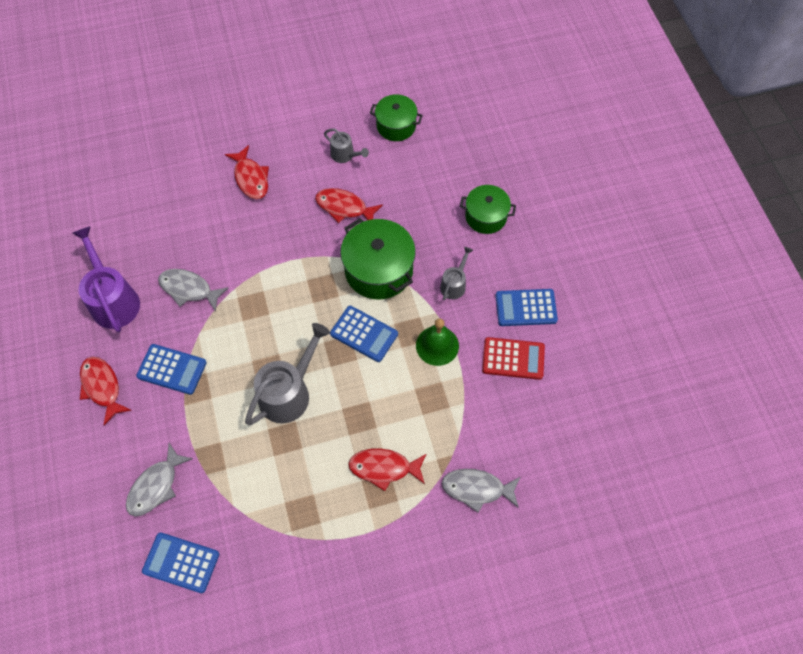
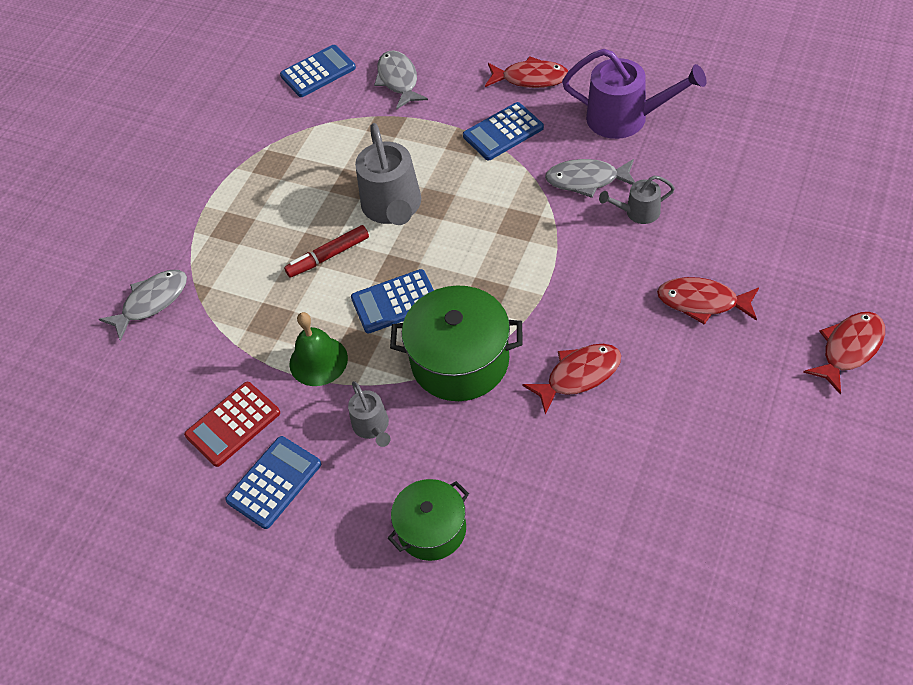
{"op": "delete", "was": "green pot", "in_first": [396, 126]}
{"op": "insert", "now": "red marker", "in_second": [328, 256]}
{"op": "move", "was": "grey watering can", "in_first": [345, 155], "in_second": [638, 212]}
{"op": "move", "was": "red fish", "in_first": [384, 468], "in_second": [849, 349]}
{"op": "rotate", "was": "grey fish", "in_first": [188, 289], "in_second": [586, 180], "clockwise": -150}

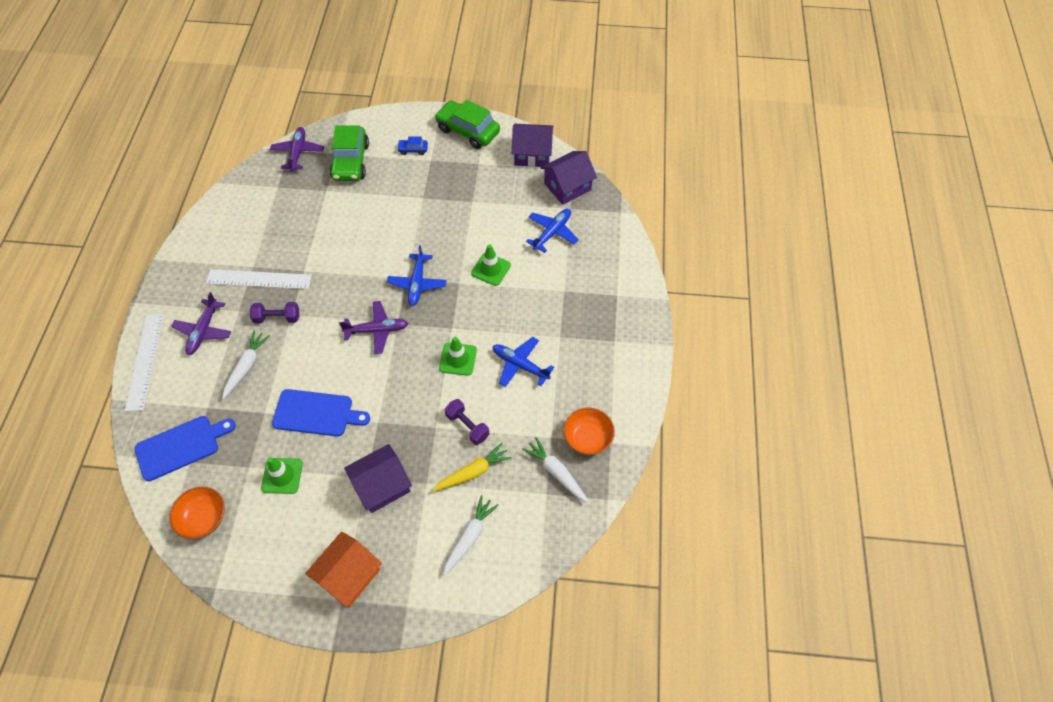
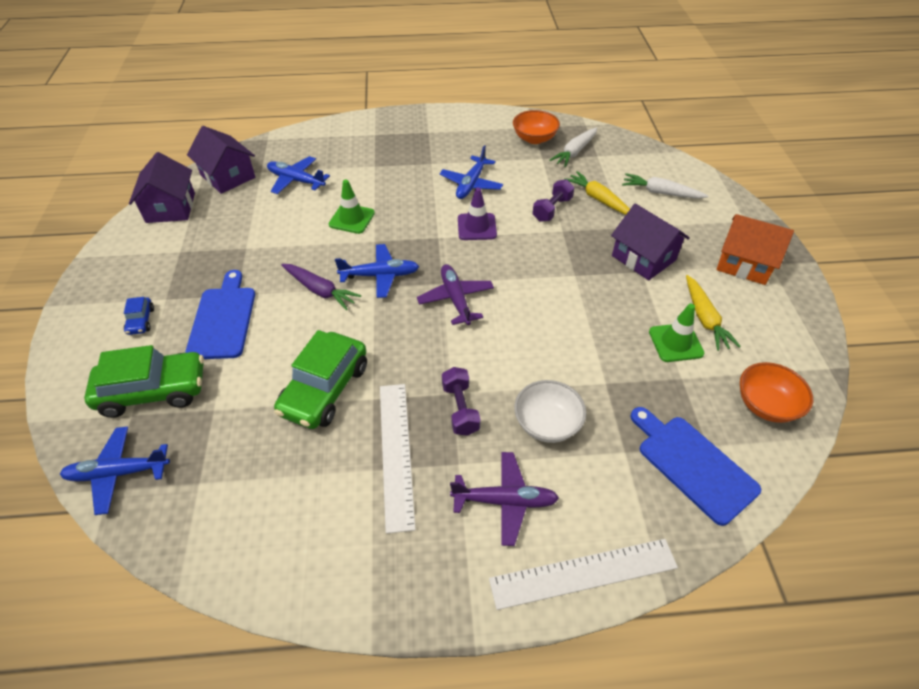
{"op": "insert", "now": "purple carrot", "in_second": [320, 290]}
{"op": "insert", "now": "yellow carrot", "in_second": [704, 318]}
{"op": "move", "was": "blue cutting board", "in_first": [316, 413], "in_second": [223, 319]}
{"op": "move", "was": "green car", "in_first": [468, 131], "in_second": [325, 389]}
{"op": "replace", "was": "white carrot", "now": "white bowl", "in_first": [246, 366], "in_second": [547, 423]}
{"op": "recolor", "was": "purple plane", "now": "blue plane", "in_first": [298, 152], "in_second": [118, 473]}
{"op": "recolor", "was": "green traffic cone", "now": "purple traffic cone", "in_first": [458, 359], "in_second": [477, 227]}

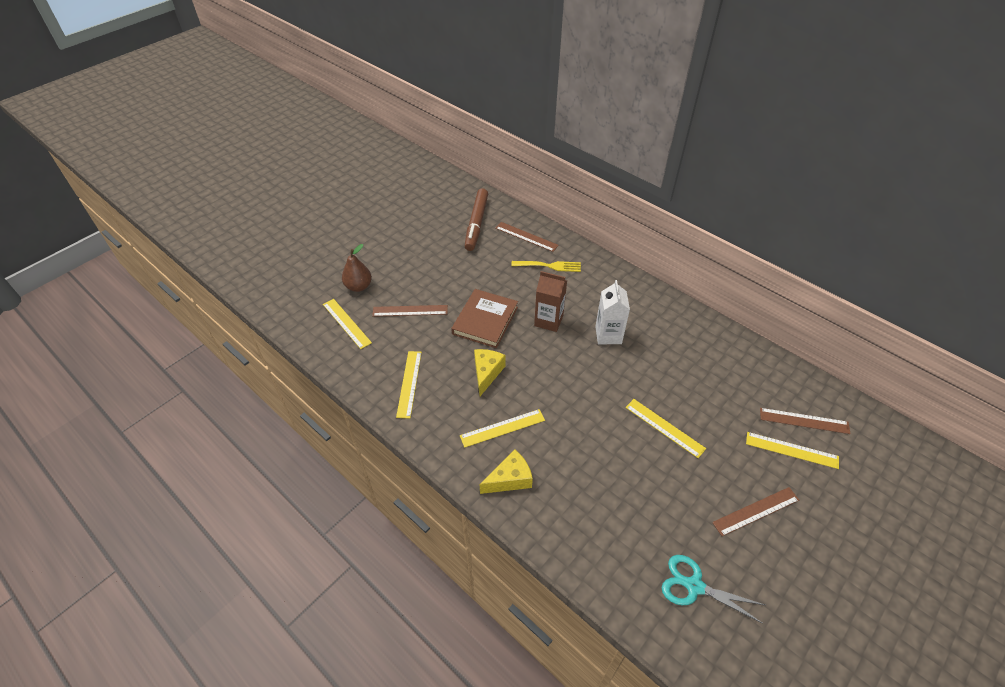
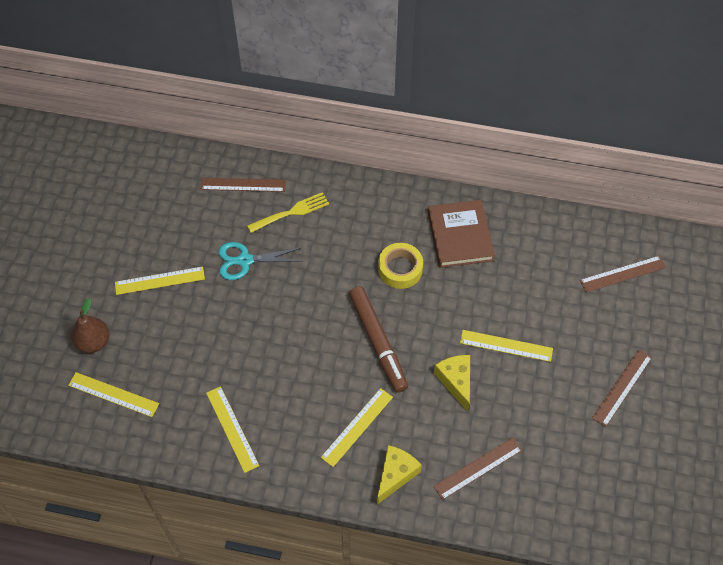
{"op": "delete", "was": "brown carton", "in_first": [548, 321]}
{"op": "move", "was": "brown ruler", "in_first": [410, 311], "in_second": [478, 468]}
{"op": "move", "was": "brown book", "in_first": [485, 320], "in_second": [459, 236]}
{"op": "move", "was": "brown marker", "in_first": [476, 223], "in_second": [378, 342]}
{"op": "move", "was": "yellow cheese", "in_first": [486, 373], "in_second": [456, 381]}
{"op": "move", "was": "turquoise scissors", "in_first": [694, 586], "in_second": [245, 261]}
{"op": "move", "was": "yellow ruler", "in_first": [791, 450], "in_second": [160, 280]}
{"op": "replace", "was": "white carton", "now": "yellow tape", "in_first": [608, 335], "in_second": [400, 269]}

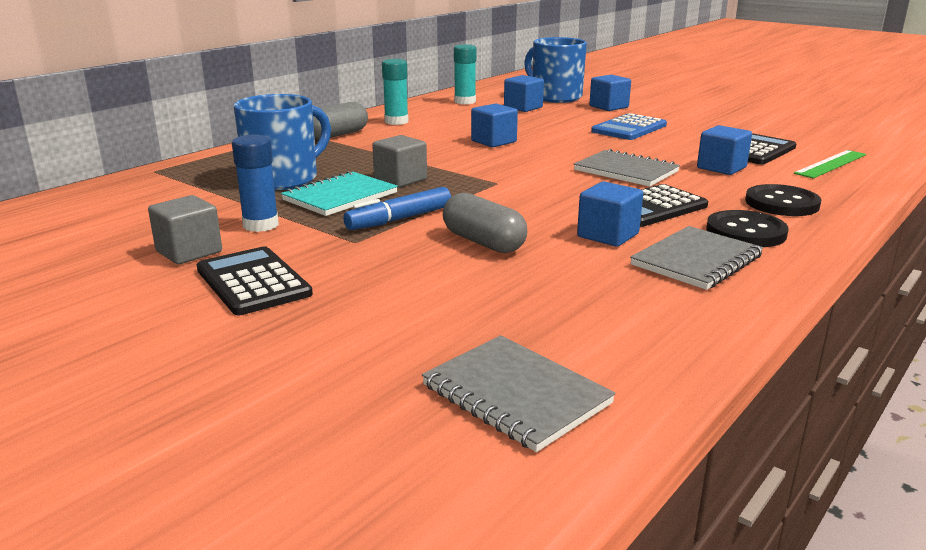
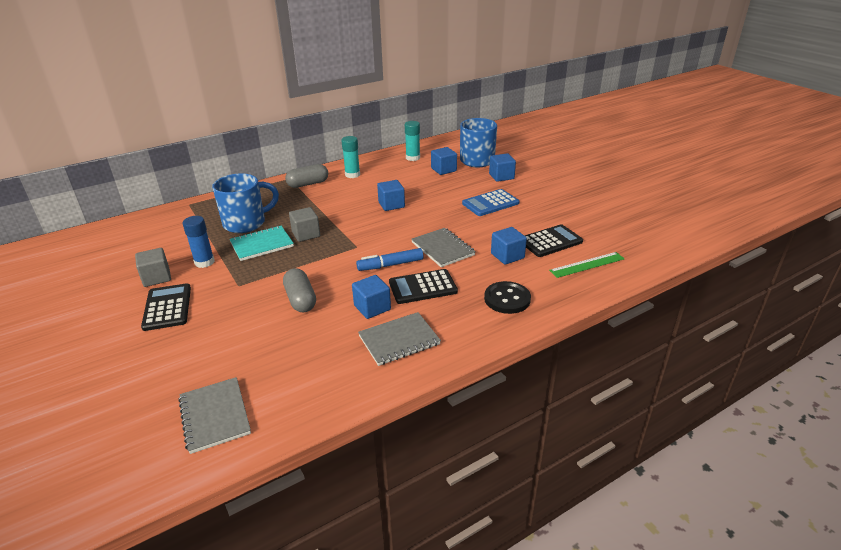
{"op": "delete", "was": "black button", "in_first": [745, 232]}
{"op": "move", "was": "blue marker", "in_first": [399, 219], "in_second": [390, 265]}

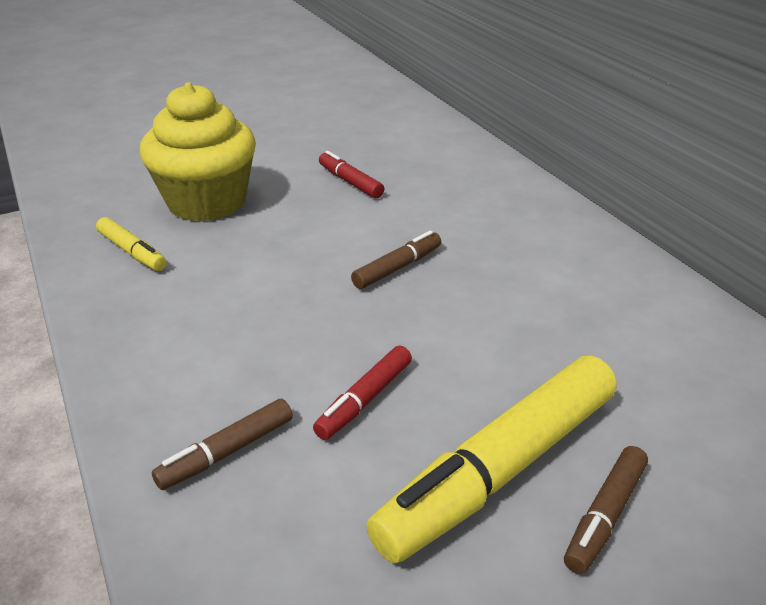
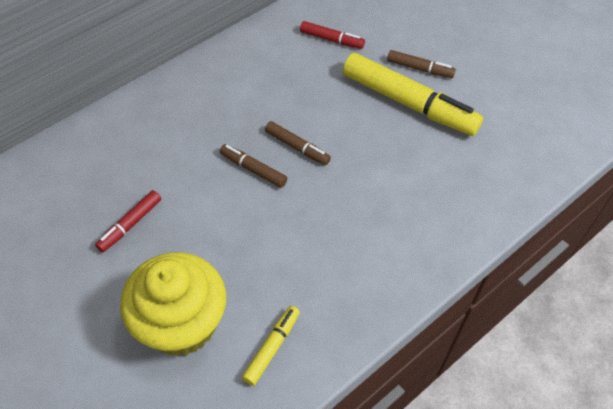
{"op": "move", "was": "brown marker", "in_first": [226, 452], "in_second": [297, 147]}
{"op": "move", "was": "red marker", "in_first": [364, 400], "in_second": [331, 40]}

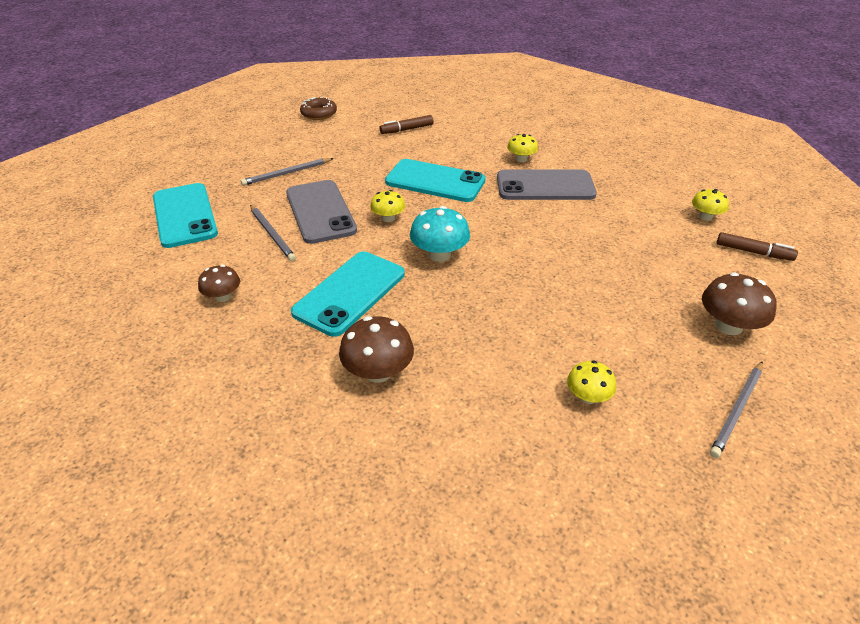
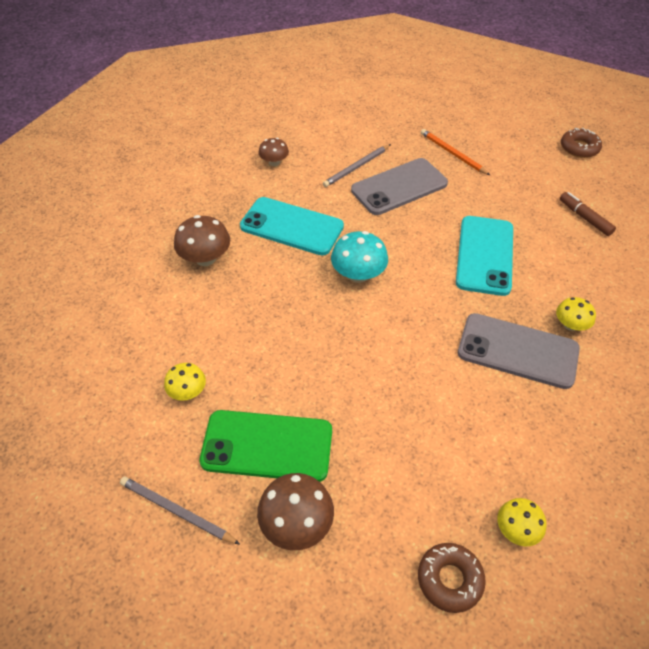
{"op": "delete", "was": "turquoise phone", "in_first": [184, 215]}
{"op": "delete", "was": "yellow mushroom", "in_first": [388, 218]}
{"op": "insert", "now": "green phone", "in_second": [267, 445]}
{"op": "replace", "was": "brown marker", "now": "brown donut", "in_first": [753, 252], "in_second": [449, 579]}
{"op": "recolor", "was": "grey pencil", "now": "orange pencil", "in_first": [287, 173], "in_second": [452, 153]}
{"op": "rotate", "was": "grey phone", "in_first": [545, 186], "in_second": [517, 351], "clockwise": -60}

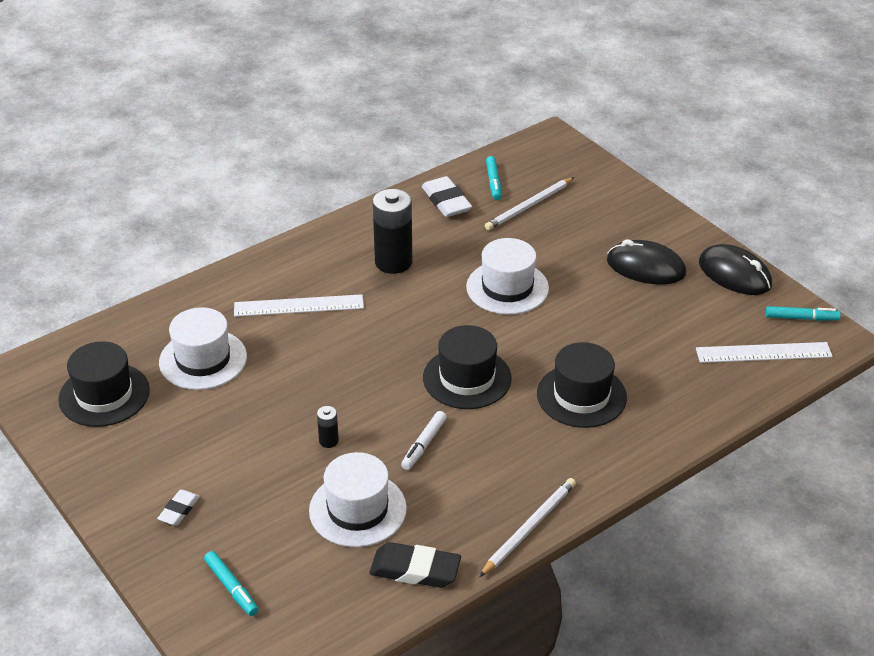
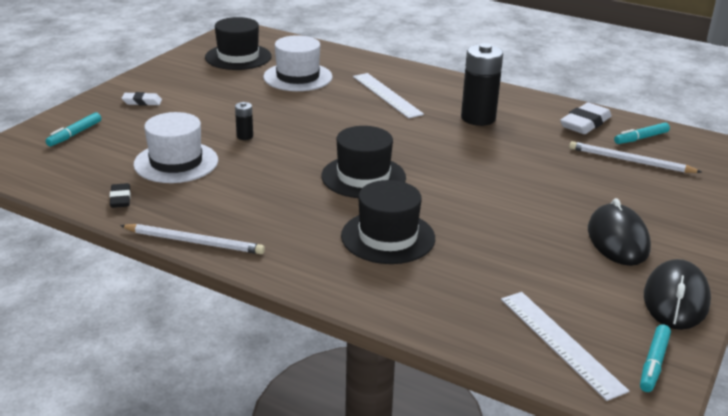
{"op": "delete", "was": "white marker", "in_first": [424, 444]}
{"op": "delete", "was": "white hat", "in_first": [507, 287]}
{"op": "rotate", "was": "turquoise marker", "in_first": [801, 318], "in_second": [654, 363], "clockwise": 45}
{"op": "resize", "was": "black eraser", "in_first": [415, 570], "in_second": [120, 199], "ratio": 0.59}

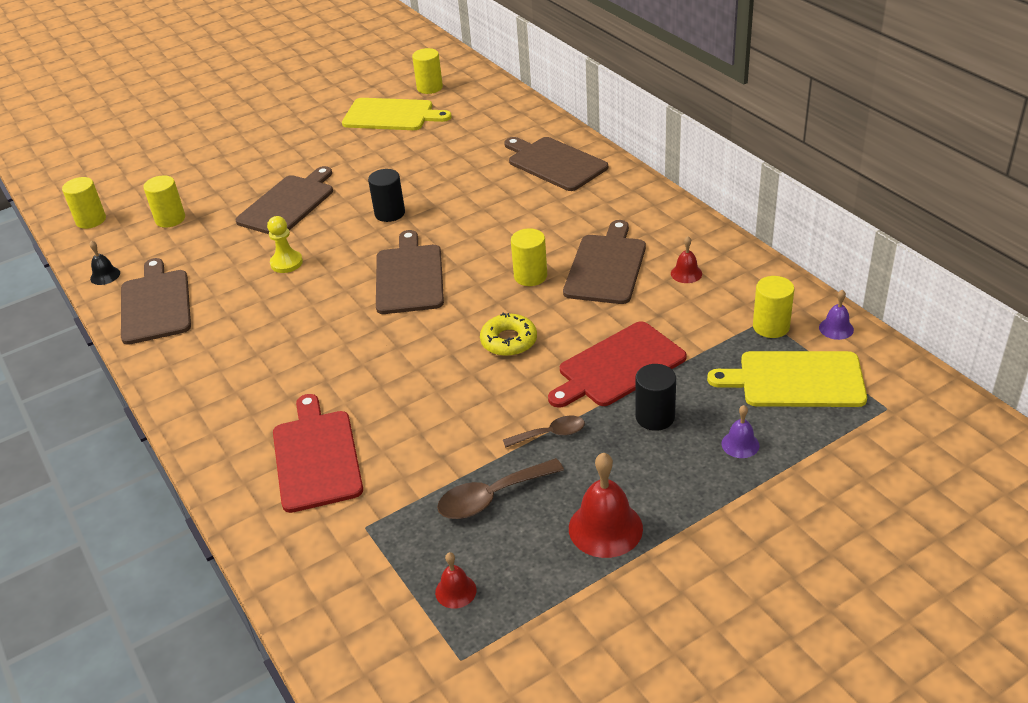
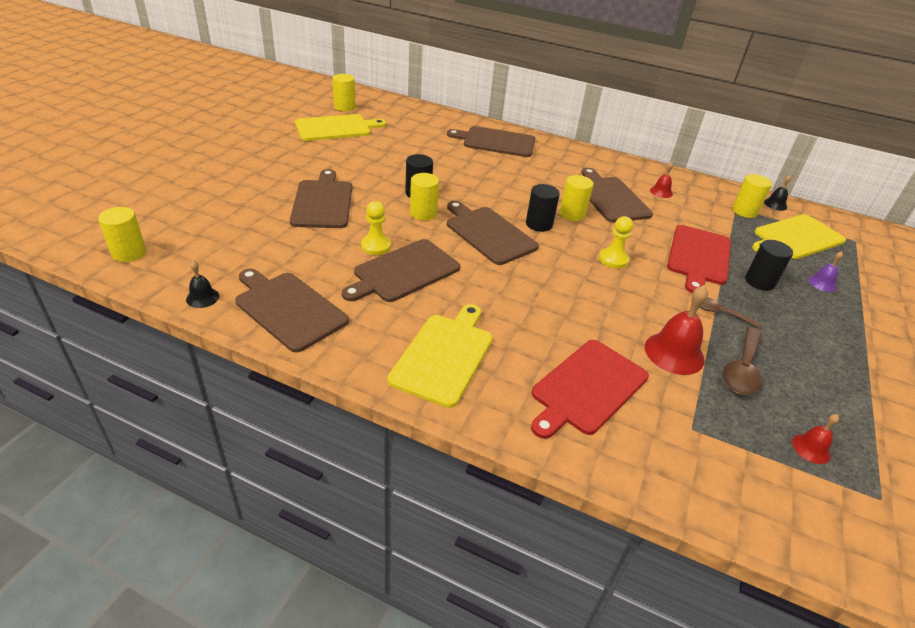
{"op": "insert", "now": "brown cutting board", "in_second": [404, 272]}
{"op": "insert", "now": "yellow cutting board", "in_second": [444, 355]}
{"op": "insert", "now": "black cylinder", "in_second": [539, 224]}
{"op": "move", "was": "yellow cylinder", "in_first": [170, 219], "in_second": [423, 213]}
{"op": "move", "was": "red bell", "in_first": [605, 528], "in_second": [674, 353]}
{"op": "replace", "was": "yellow donut", "now": "yellow pawn", "in_first": [509, 341], "in_second": [613, 259]}
{"op": "recolor", "was": "purple bell", "now": "black bell", "in_first": [836, 328], "in_second": [775, 204]}
{"op": "rotate", "was": "red cutting board", "in_first": [316, 457], "in_second": [587, 388], "clockwise": -90}
{"op": "rotate", "was": "brown spoon", "in_first": [550, 434], "in_second": [719, 312], "clockwise": -105}

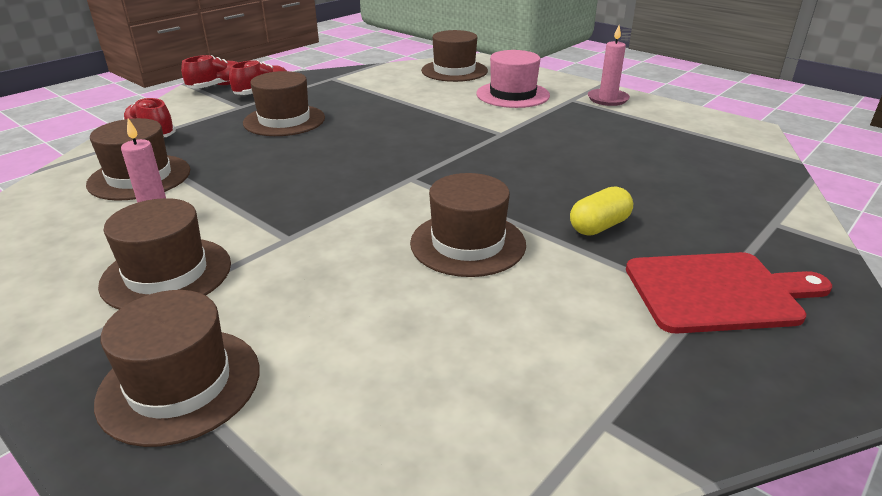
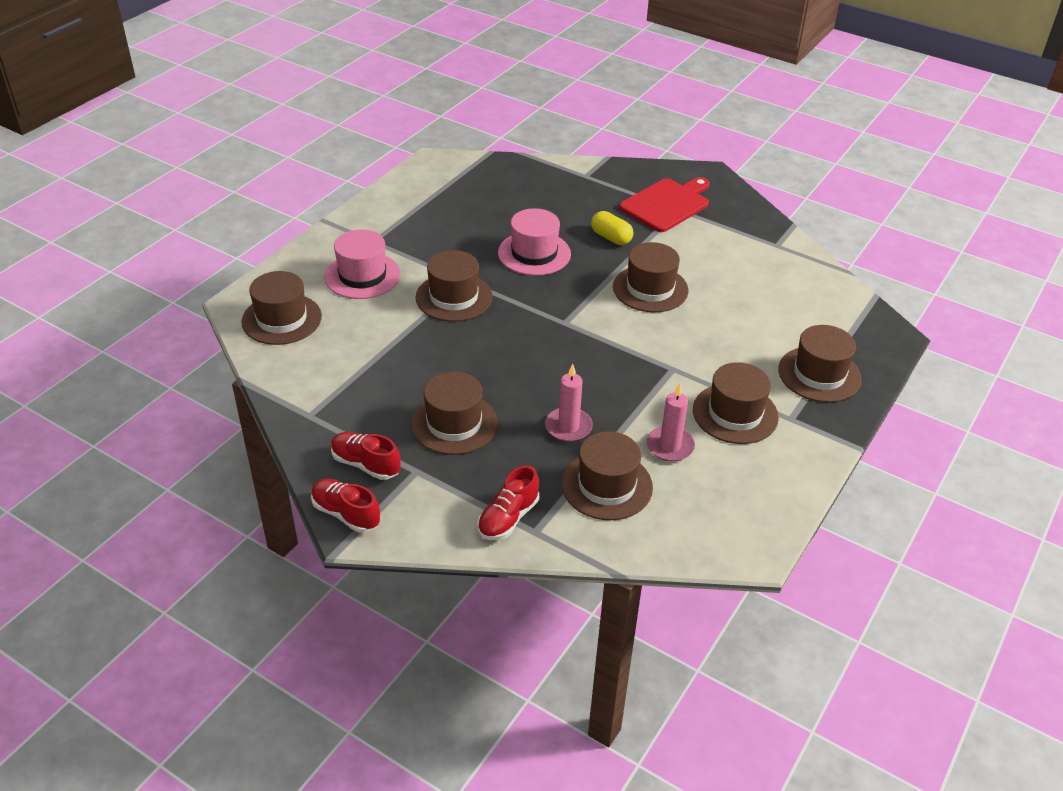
{"op": "insert", "now": "brown hat", "in_second": [454, 297]}
{"op": "insert", "now": "pink hat", "in_second": [534, 253]}
{"op": "move", "was": "pink candle", "in_first": [607, 99], "in_second": [568, 427]}
{"op": "rotate", "was": "red cutting board", "in_first": [718, 292], "in_second": [667, 204], "clockwise": 60}

